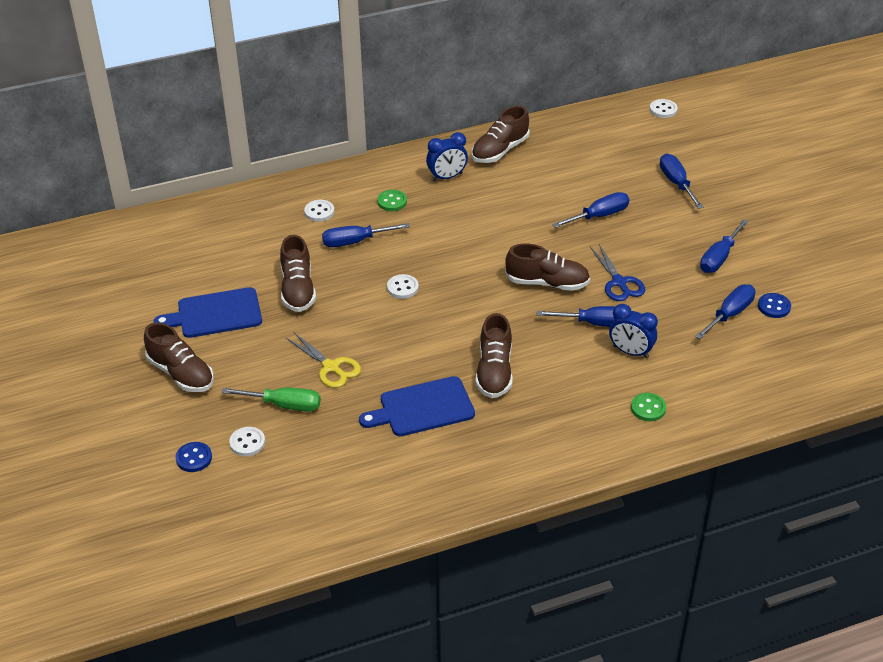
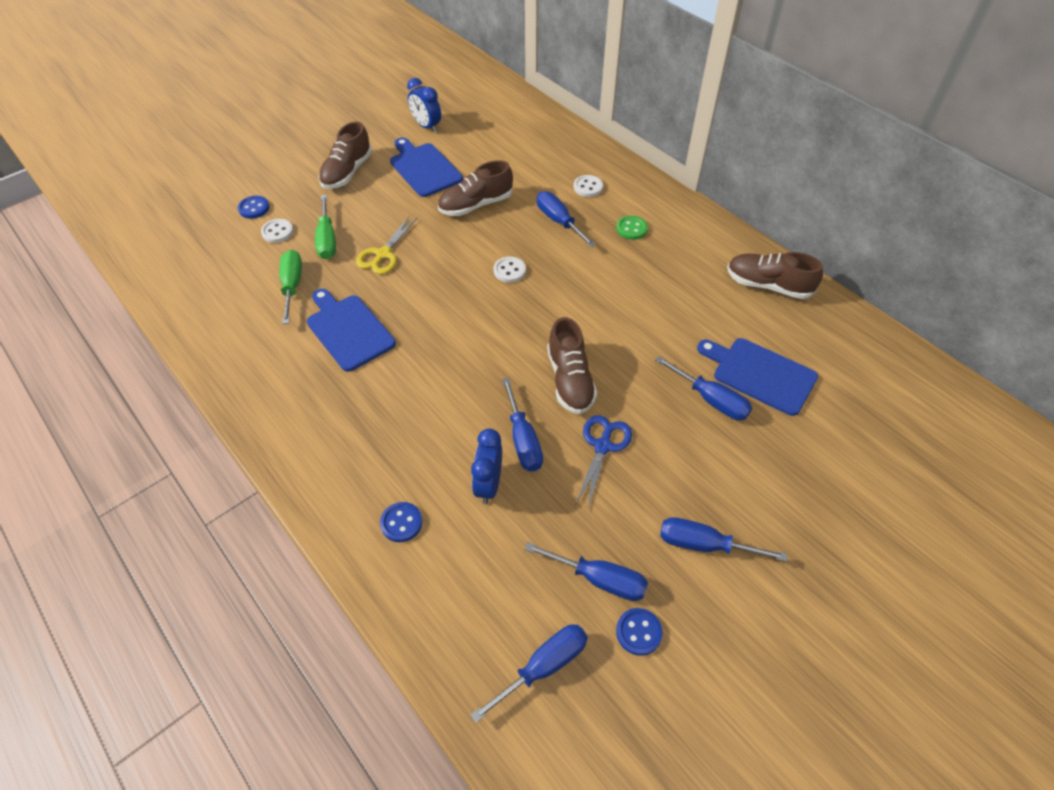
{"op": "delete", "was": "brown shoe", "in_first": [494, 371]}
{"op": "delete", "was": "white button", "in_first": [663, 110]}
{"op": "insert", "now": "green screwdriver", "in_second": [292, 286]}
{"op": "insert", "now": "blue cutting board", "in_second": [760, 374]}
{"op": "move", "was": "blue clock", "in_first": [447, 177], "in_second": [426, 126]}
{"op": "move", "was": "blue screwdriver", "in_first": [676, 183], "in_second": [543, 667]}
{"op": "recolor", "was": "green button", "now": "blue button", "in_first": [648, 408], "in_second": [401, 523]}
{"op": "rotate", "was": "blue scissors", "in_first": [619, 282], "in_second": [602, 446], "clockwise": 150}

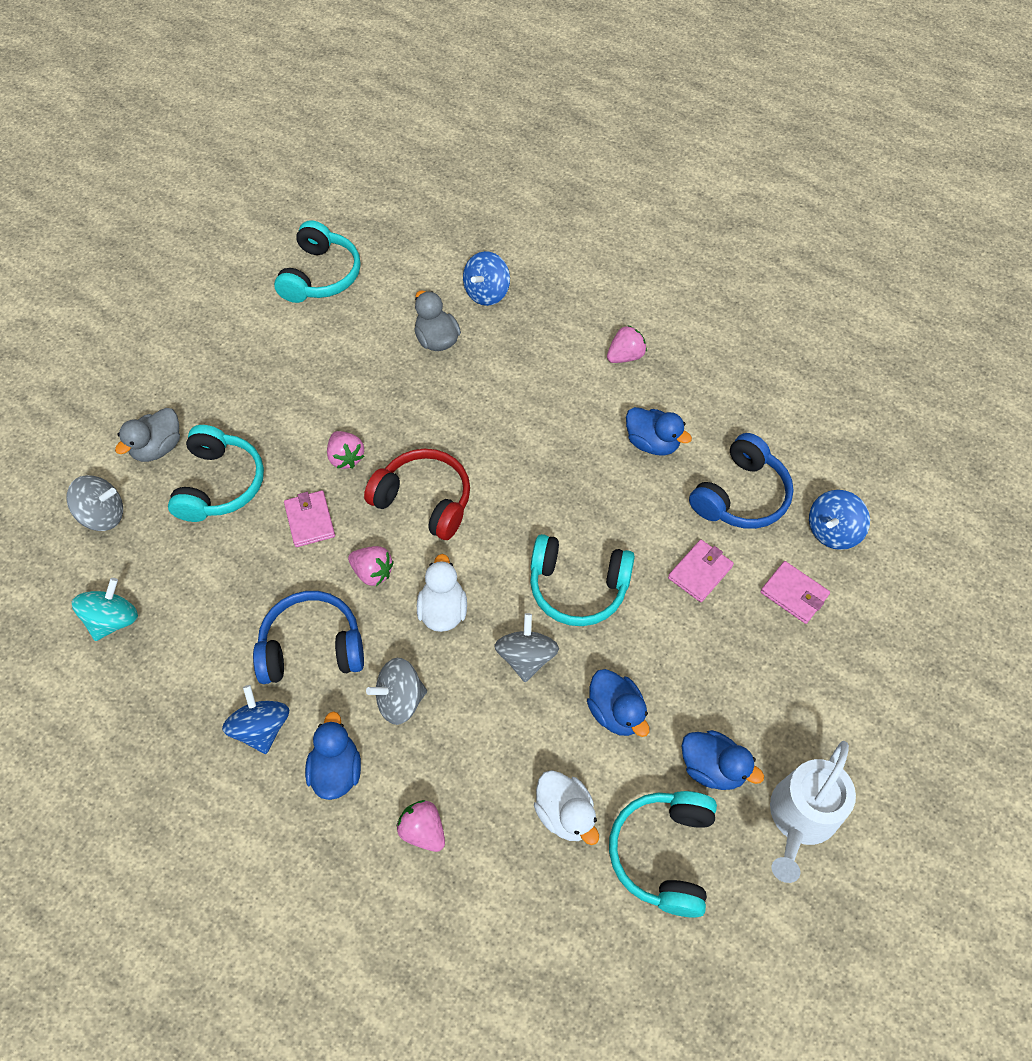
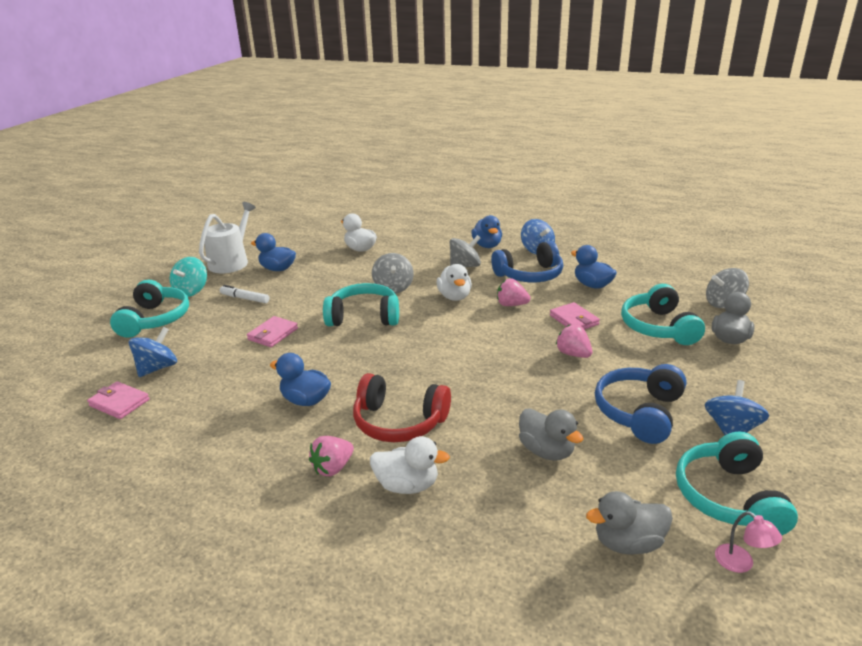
{"op": "delete", "was": "pink strawberry", "in_first": [423, 830]}
{"op": "insert", "now": "white marker", "in_second": [245, 298]}
{"op": "insert", "now": "white duck", "in_second": [407, 485]}
{"op": "insert", "now": "grey duck", "in_second": [628, 543]}
{"op": "insert", "now": "pink lamp", "in_second": [741, 563]}
{"op": "move", "was": "turquoise spinning top", "in_first": [113, 620], "in_second": [191, 291]}
{"op": "move", "was": "red headphones", "in_first": [424, 500], "in_second": [399, 422]}
{"op": "move", "was": "blue spinning top", "in_first": [486, 293], "in_second": [731, 429]}
{"op": "move", "was": "blue duck", "in_first": [616, 712], "in_second": [592, 285]}
{"op": "move", "was": "turquoise headphones", "in_first": [663, 853], "in_second": [155, 319]}
{"op": "move", "was": "blue headphones", "in_first": [741, 495], "in_second": [639, 412]}
{"op": "move", "was": "pink wallet", "in_first": [794, 594], "in_second": [119, 403]}

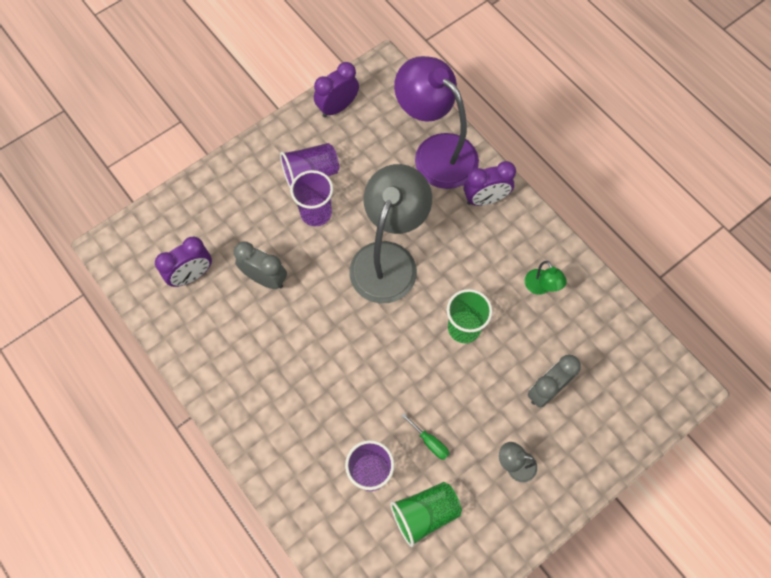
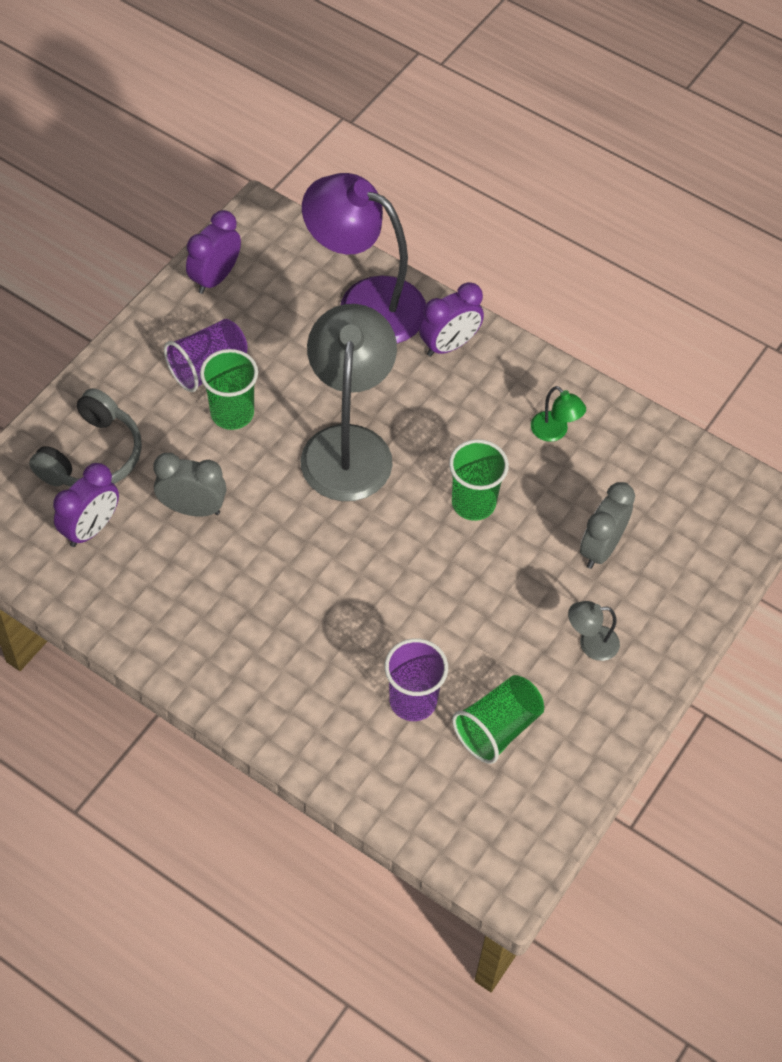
{"op": "delete", "was": "green screwdriver", "in_first": [430, 442]}
{"op": "insert", "now": "grey headphones", "in_second": [93, 456]}
{"op": "recolor", "was": "purple cup", "now": "green cup", "in_first": [316, 213], "in_second": [232, 413]}

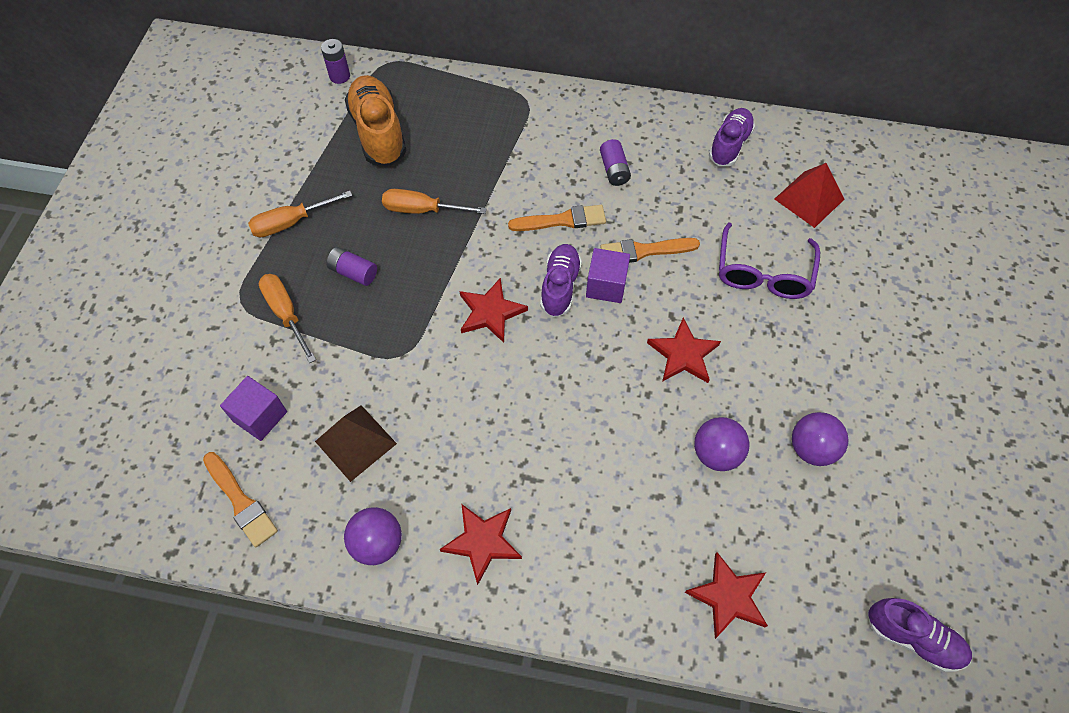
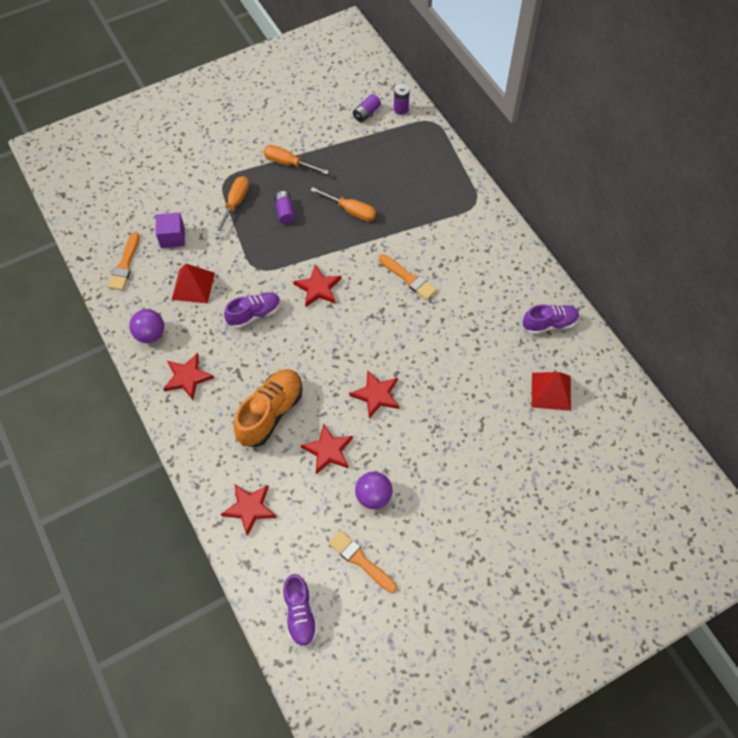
{"op": "delete", "was": "purple cube", "in_first": [606, 285]}
{"op": "delete", "was": "purple glasses", "in_first": [763, 272]}
{"op": "move", "was": "orange shoe", "in_first": [378, 133], "in_second": [270, 413]}
{"op": "move", "was": "purple shoe", "in_first": [560, 286], "in_second": [254, 314]}
{"op": "move", "was": "purple battery", "in_first": [614, 170], "in_second": [366, 113]}
{"op": "move", "was": "orange brush", "in_first": [644, 251], "in_second": [360, 560]}
{"op": "replace", "was": "purple ball", "now": "red star", "in_first": [716, 453], "in_second": [328, 450]}
{"op": "recolor", "was": "brown pyramid", "now": "red pyramid", "in_first": [355, 442], "in_second": [193, 286]}
{"op": "rotate", "was": "orange screwdriver", "in_first": [421, 210], "in_second": [351, 211], "clockwise": 150}

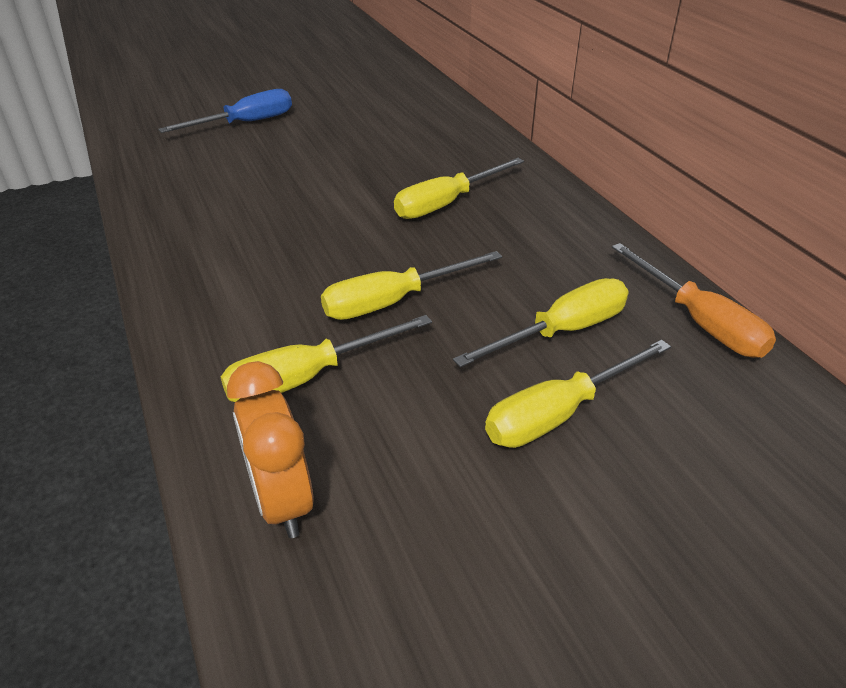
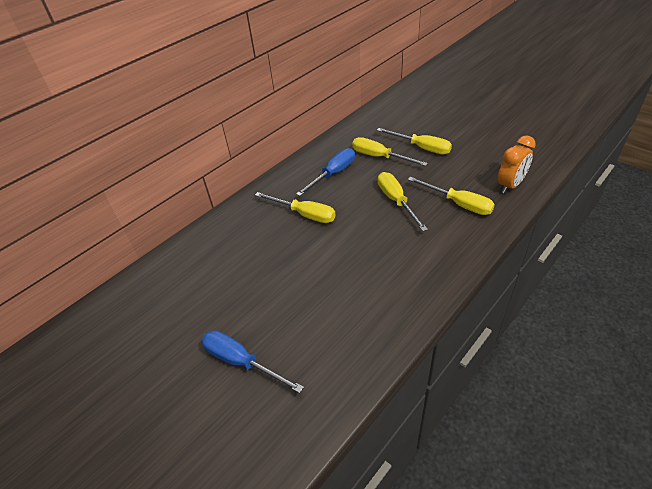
{"op": "delete", "was": "orange screwdriver", "in_first": [699, 322]}
{"op": "insert", "now": "blue screwdriver", "in_second": [333, 174]}
{"op": "rotate", "was": "yellow screwdriver", "in_first": [393, 301], "in_second": [396, 201], "clockwise": -150}

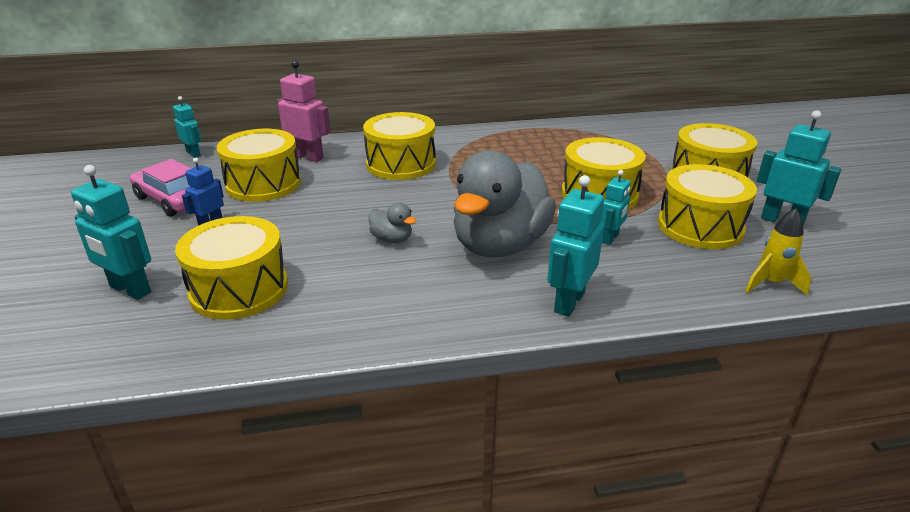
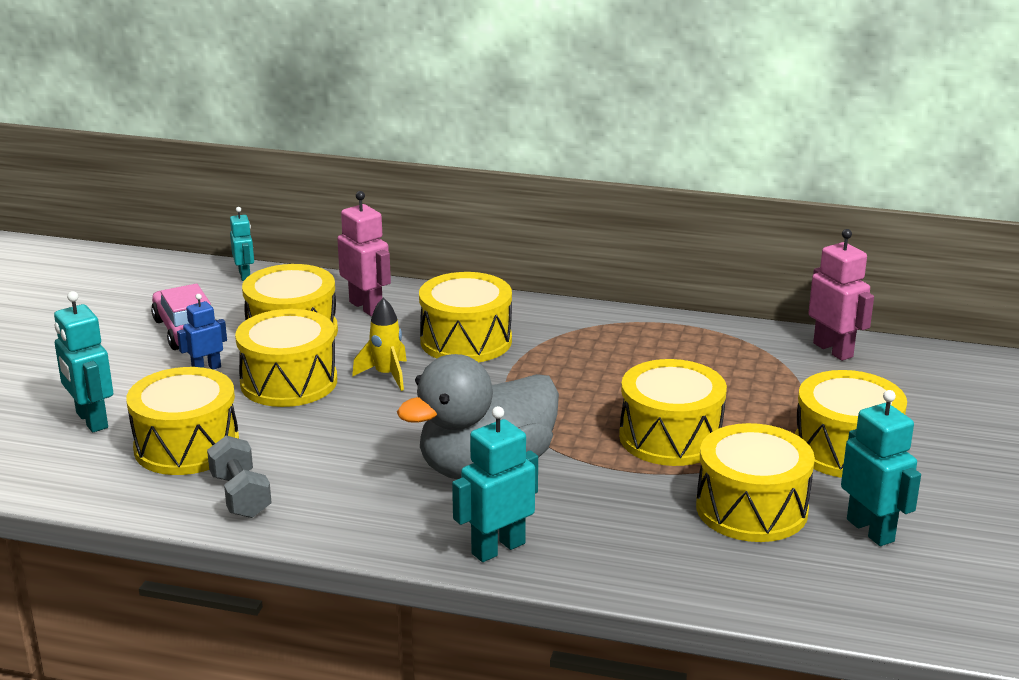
{"op": "delete", "was": "grey duck", "in_first": [392, 239]}
{"op": "delete", "was": "turquoise robot", "in_first": [610, 238]}
{"op": "insert", "now": "grey dumbbell", "in_second": [240, 496]}
{"op": "insert", "now": "yellow drum", "in_second": [289, 382]}
{"op": "insert", "now": "pink robot", "in_second": [833, 350]}
{"op": "move", "was": "yellow rocket", "in_first": [771, 283], "in_second": [386, 375]}

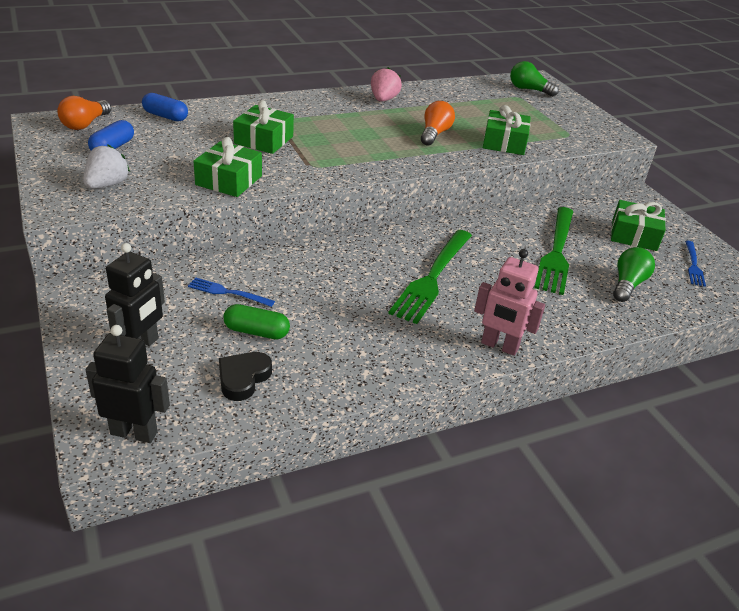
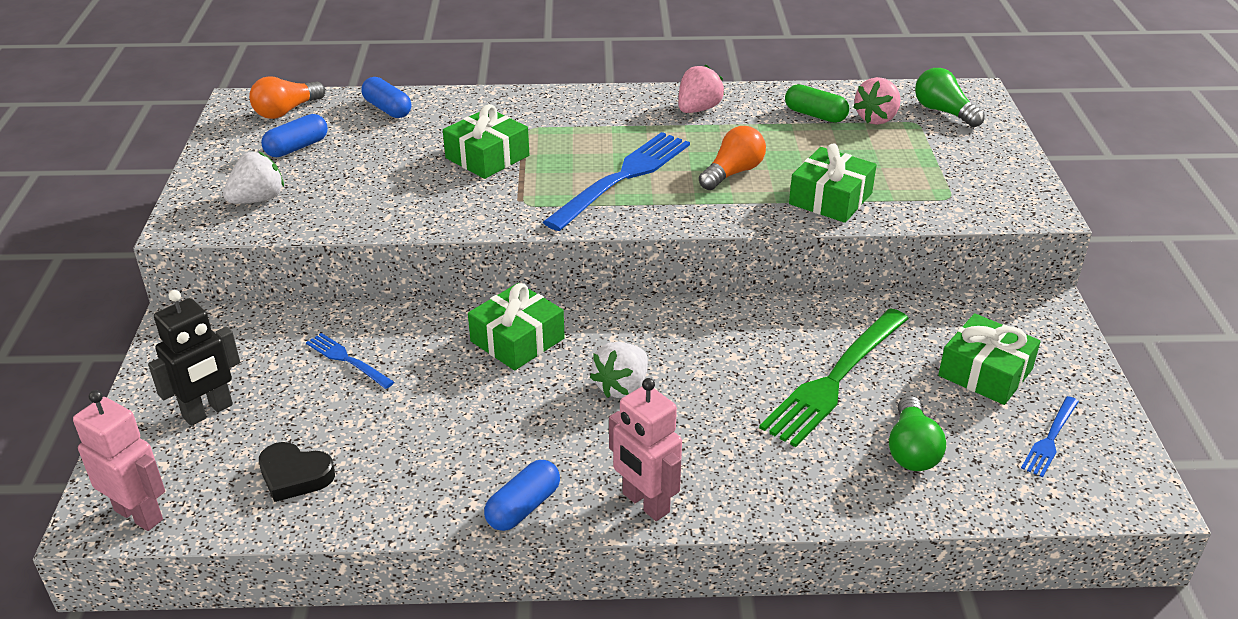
{"op": "insert", "now": "blue capsule", "in_second": [523, 507]}
{"op": "insert", "now": "blue fork", "in_second": [623, 177]}
{"op": "insert", "now": "pink strawberry", "in_second": [877, 118]}
{"op": "move", "was": "green gift", "in_first": [229, 180], "in_second": [517, 340]}
{"op": "move", "was": "green capsule", "in_first": [256, 332], "in_second": [815, 115]}
{"op": "replace", "was": "green fork", "now": "white strawberry", "in_first": [432, 278], "in_second": [622, 387]}
{"op": "recolor", "was": "black robot", "now": "pink robot", "in_first": [134, 432], "in_second": [139, 514]}
{"op": "rotate", "was": "black heart", "in_first": [243, 378], "in_second": [295, 475], "clockwise": -120}
{"op": "rotate", "was": "green light bulb", "in_first": [627, 284], "in_second": [911, 450], "clockwise": 135}

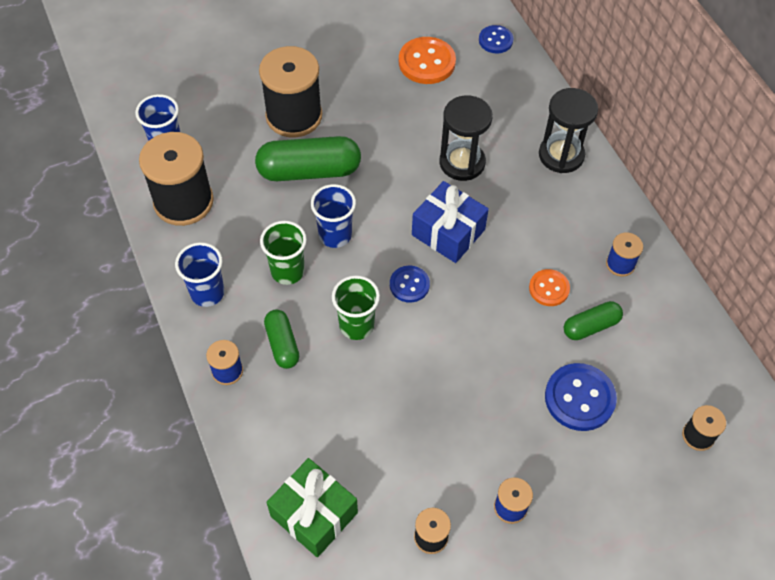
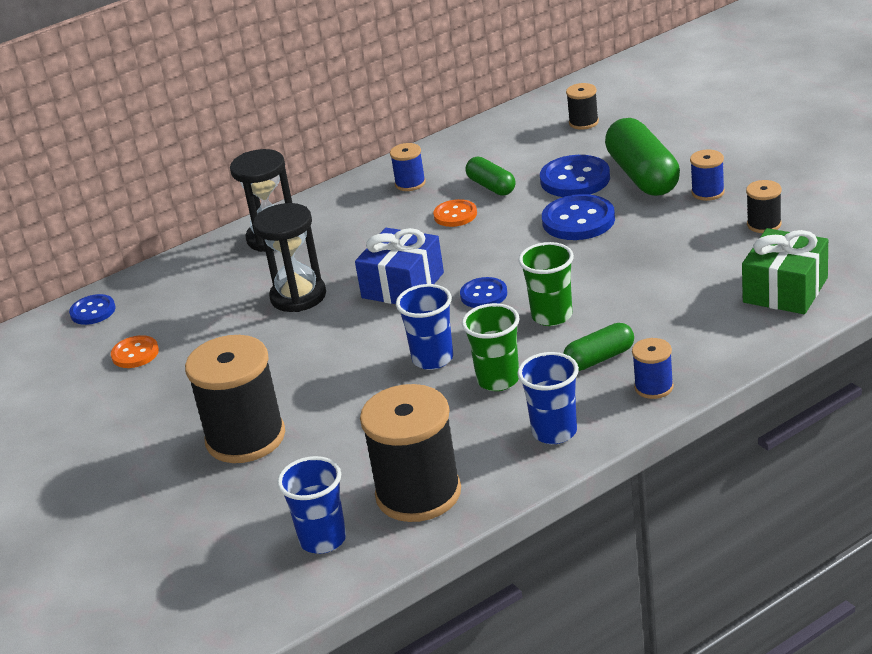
{"op": "insert", "now": "blue button", "in_second": [578, 220]}
{"op": "move", "was": "green capsule", "in_first": [309, 171], "in_second": [642, 176]}
{"op": "resize", "was": "orange button", "in_first": [427, 62], "in_second": [135, 354], "ratio": 0.61}

